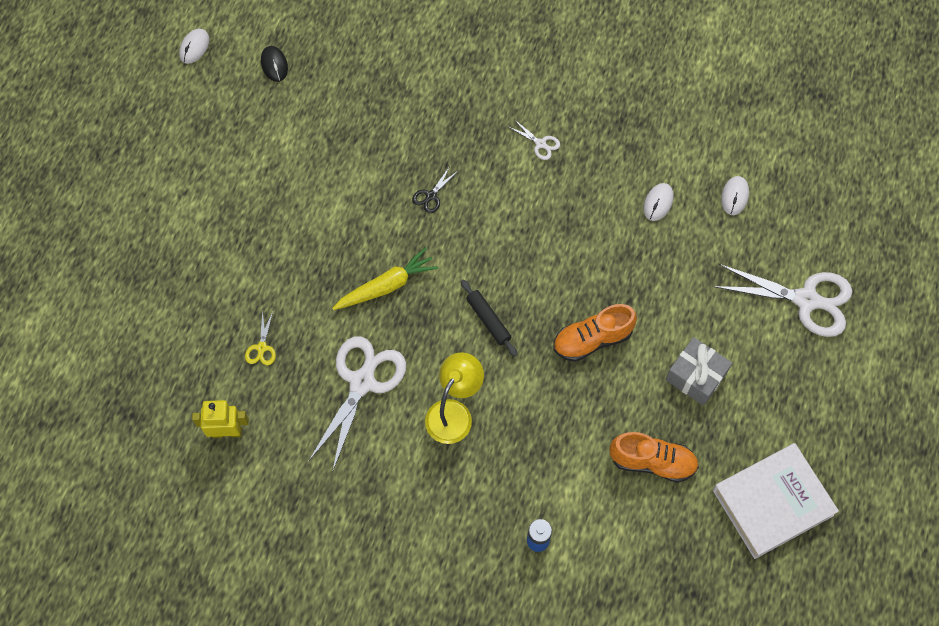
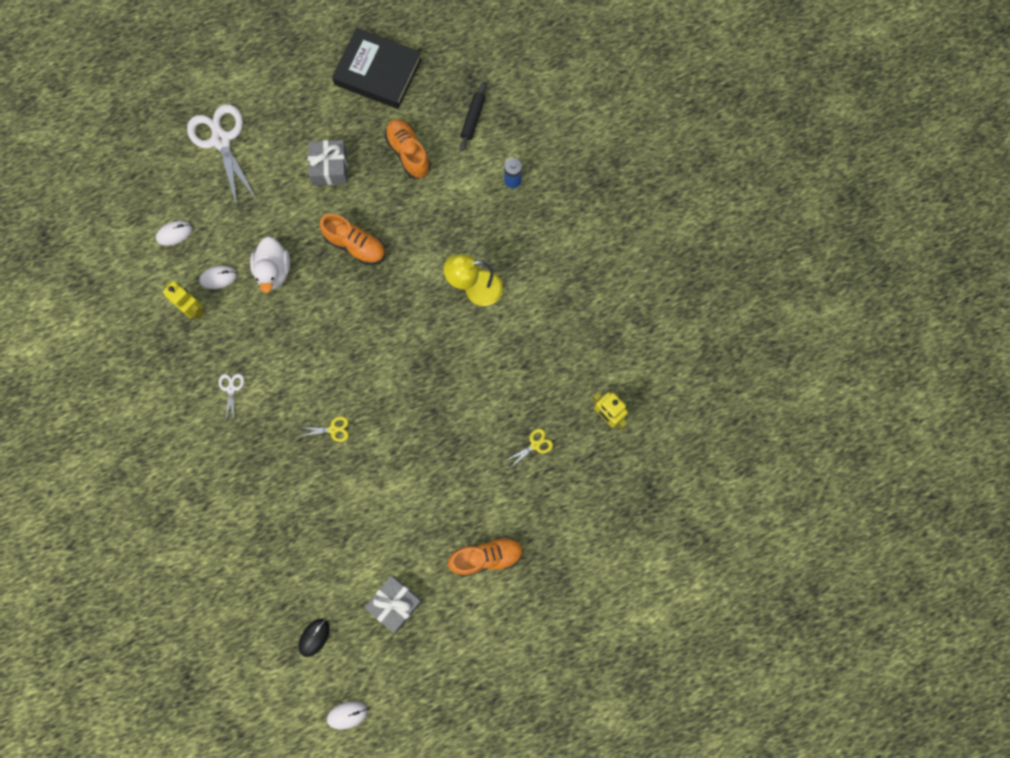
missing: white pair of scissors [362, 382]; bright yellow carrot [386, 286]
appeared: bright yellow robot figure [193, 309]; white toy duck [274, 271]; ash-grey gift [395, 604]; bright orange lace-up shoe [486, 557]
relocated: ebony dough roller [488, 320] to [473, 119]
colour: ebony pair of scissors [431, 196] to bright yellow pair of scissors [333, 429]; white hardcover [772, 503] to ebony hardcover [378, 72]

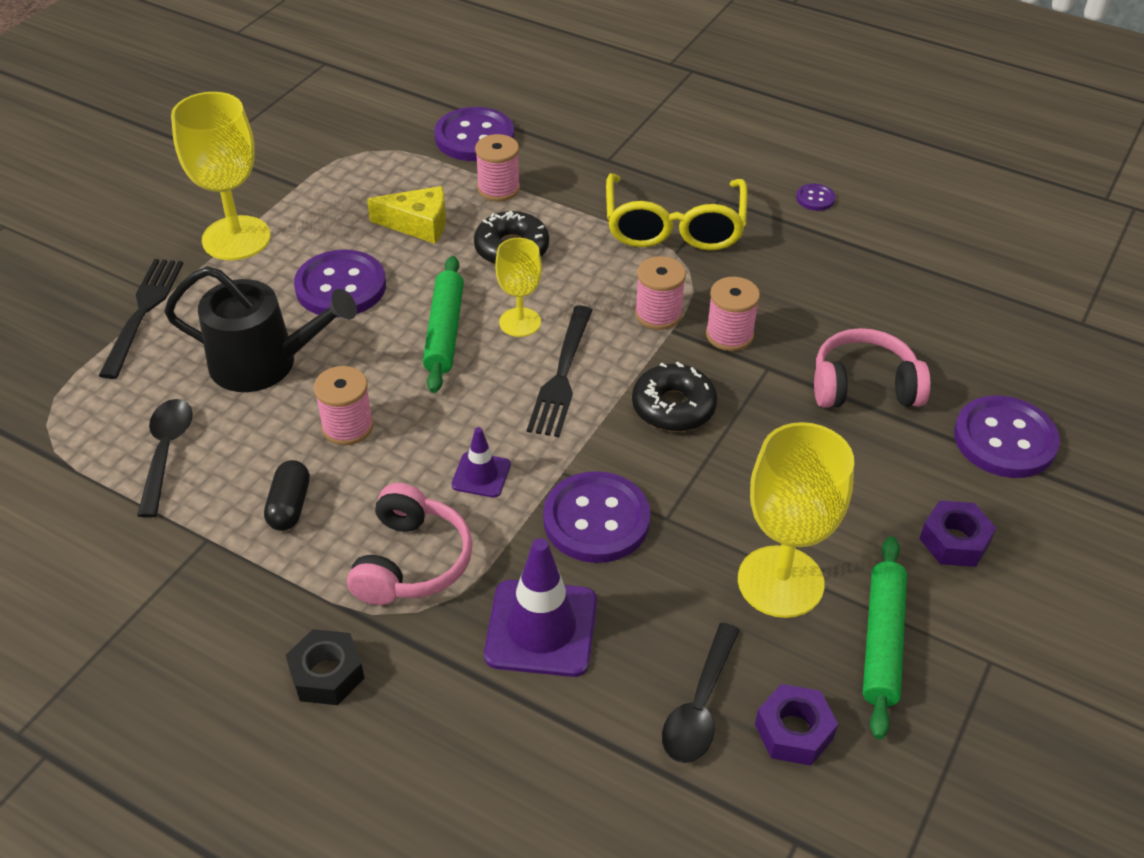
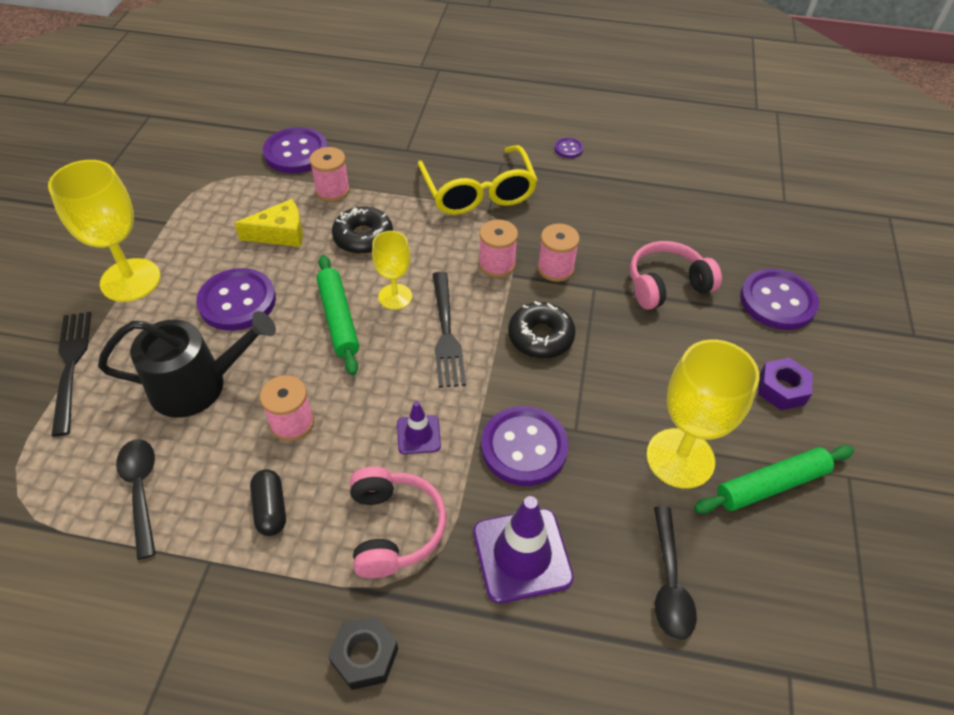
missing: violet hexagon nut [794, 731]
spun: green dough roller [882, 641] = [771, 485] 75 degrees clockwise

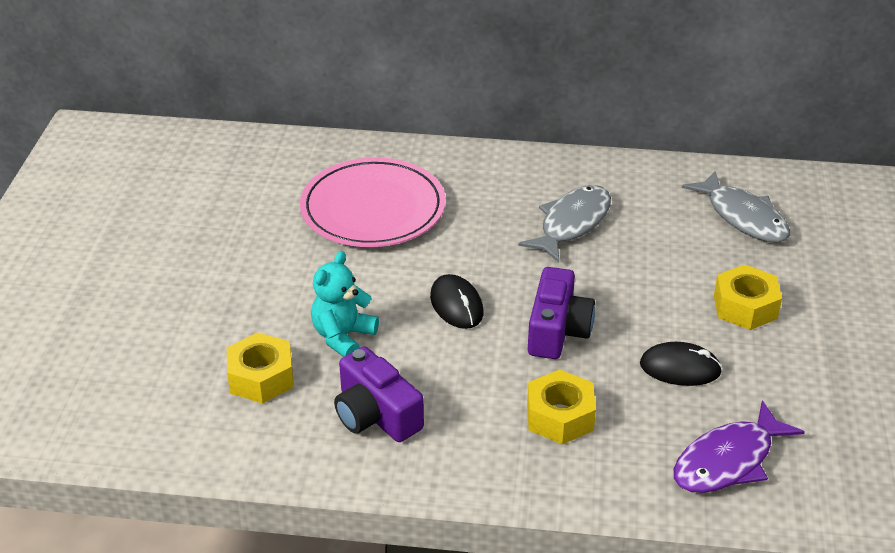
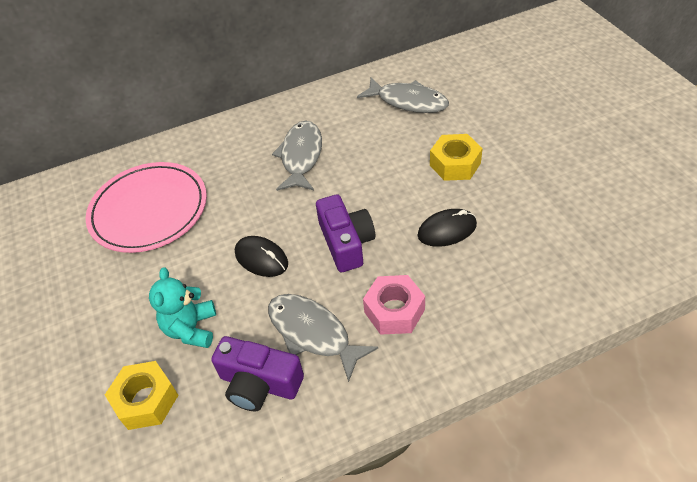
missing: violet toy fish [728, 460]
appeared: ash-grey toy fish [313, 333]
colour: bright yellow hexagon nut [560, 416] to rose-pink hexagon nut [394, 311]

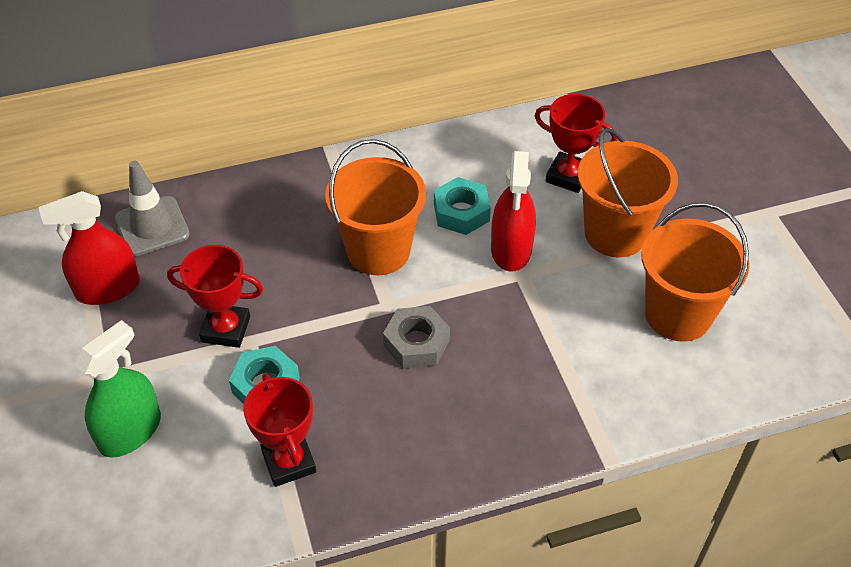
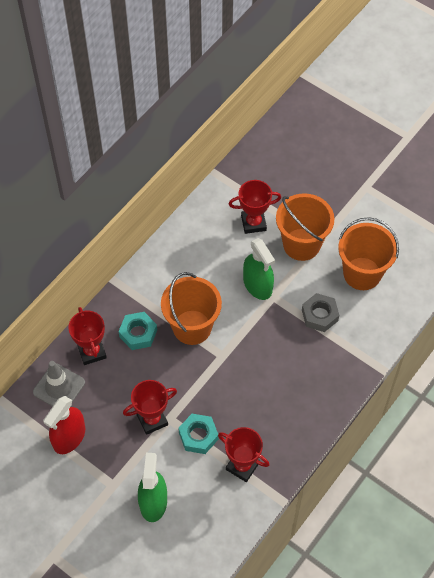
appeared: scarlet prize cup [92, 352]
relocated: ash-grey hexagon nut [416, 343] to [319, 315]; aqua hexagon nut [461, 212] to [138, 333]
colour: scarlet sprayer [511, 249] to green sprayer [257, 285]

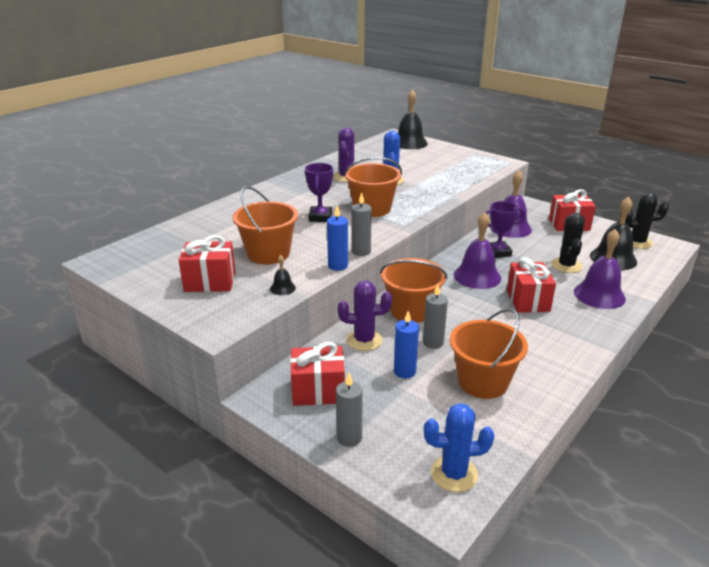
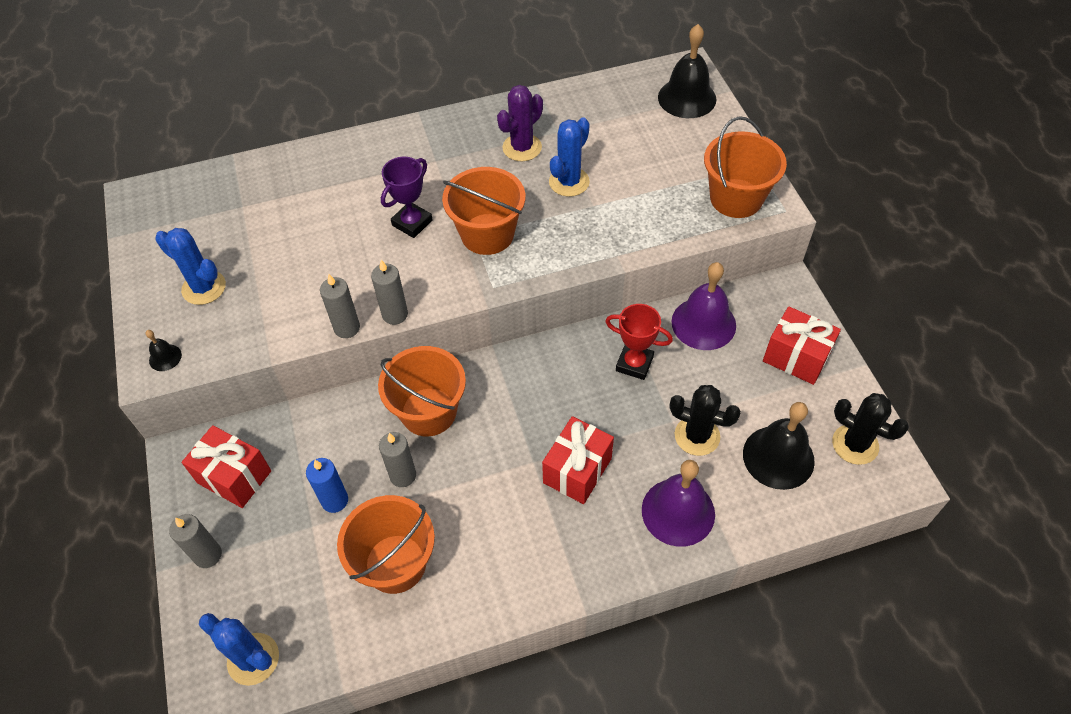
missing: violet prickly plant [364, 340]; violet bell [477, 276]
relocated: bright orange sand bucket [268, 254] to [736, 198]; ebony bell [282, 288] to [165, 357]
exchanged: scarlet gift [210, 282] to royal blue prickly plant [204, 288]
colour: royal blue pillar candle [338, 266] to ash-grey pillar candle [347, 328]; violet prize cup [498, 252] to scarlet prize cup [634, 364]
spun: ebony prickly plant [566, 265] = [697, 436] 75 degrees clockwise

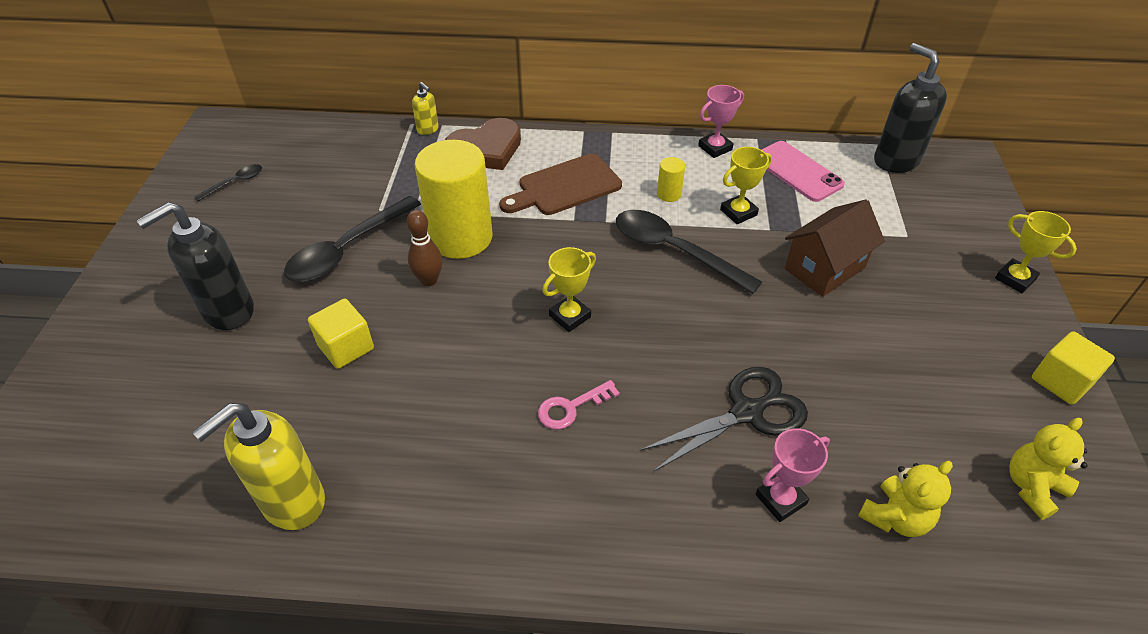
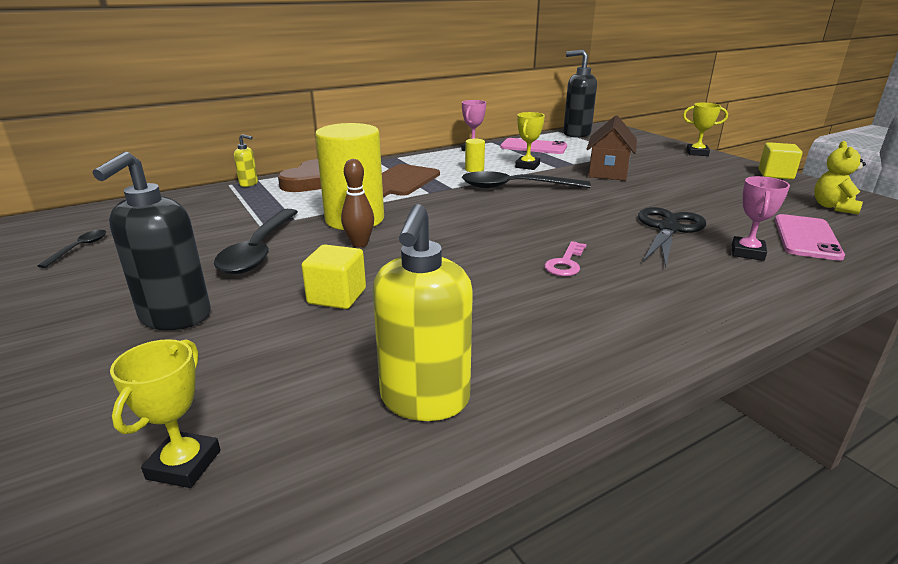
relocated: bright yellow prize cup [570, 316] to [184, 464]
exchanged: bright yellow teddy [895, 517] to rose-pink mobile phone [806, 237]

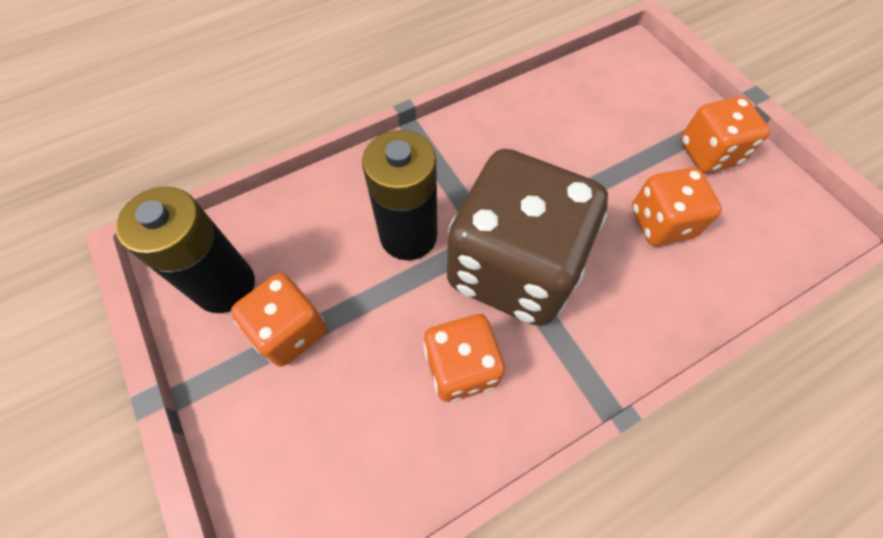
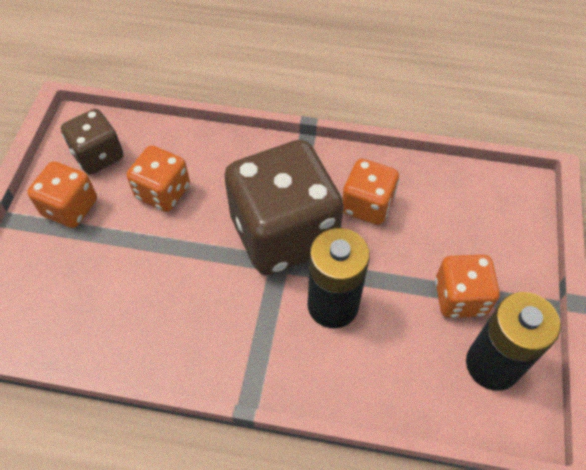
appeared: dark brown game die [98, 156]

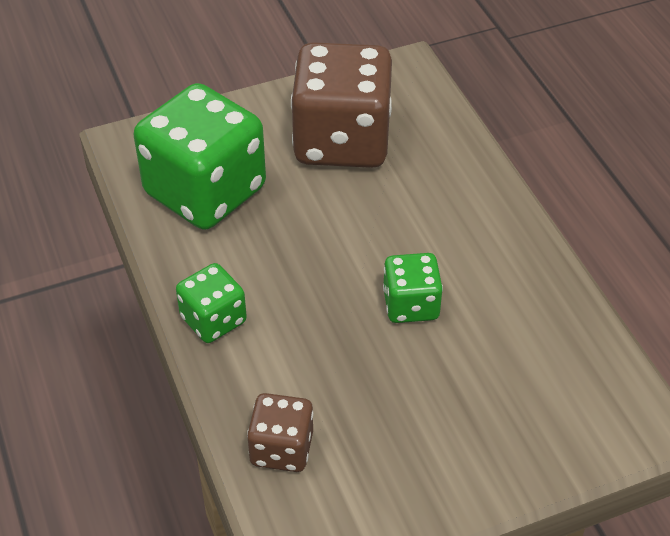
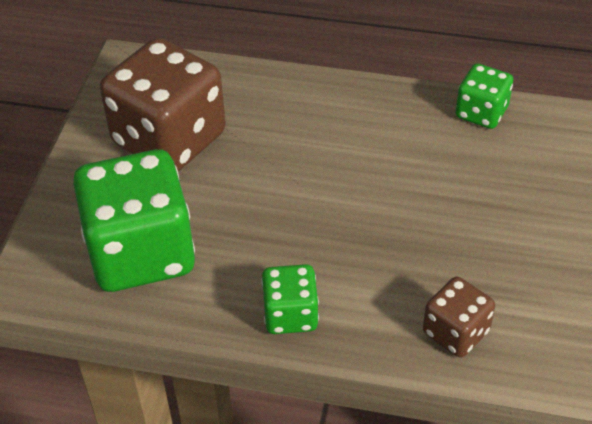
relocated: green game die [411, 305] to [481, 112]

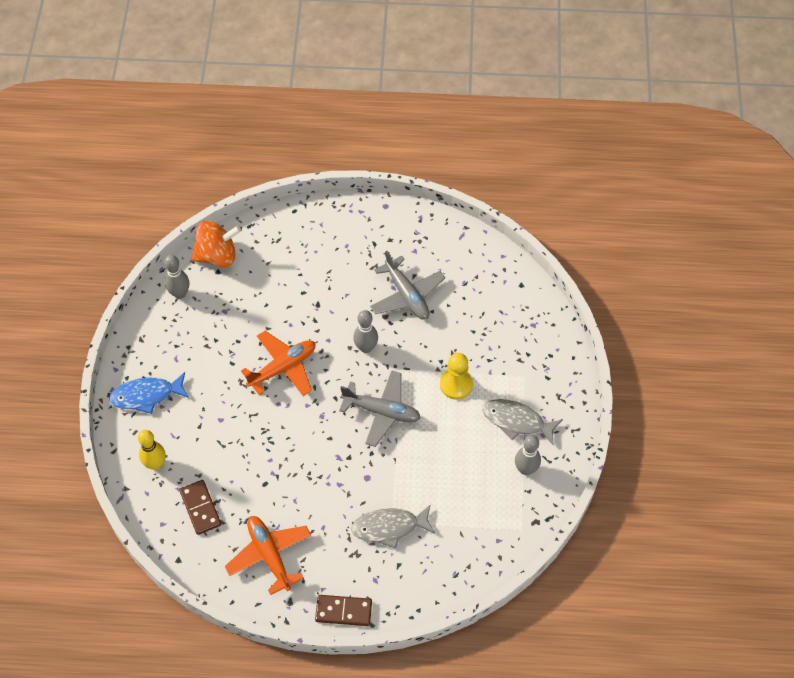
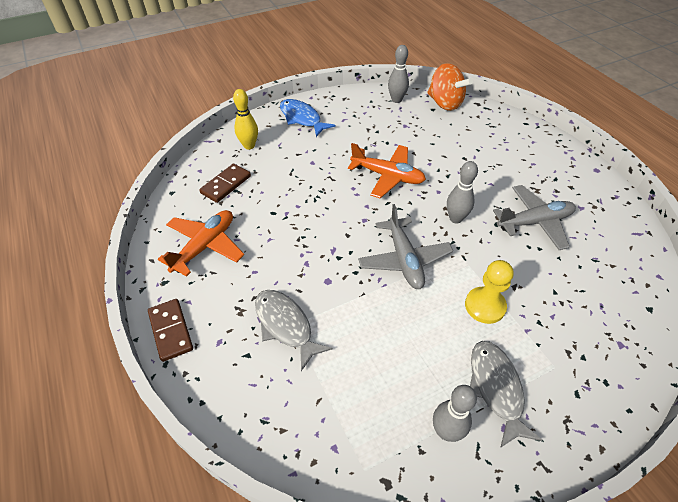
spun: ash-grey toy plane [406, 295] = [534, 222] 135 degrees counterclockwise

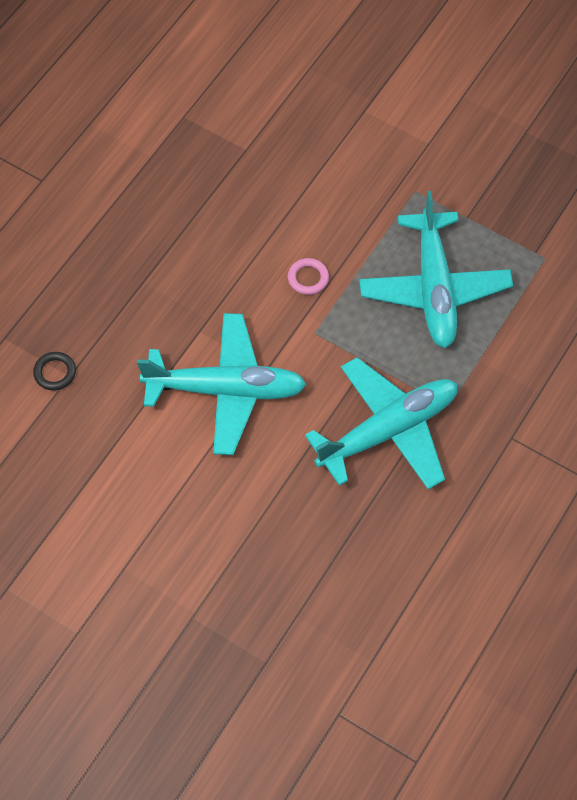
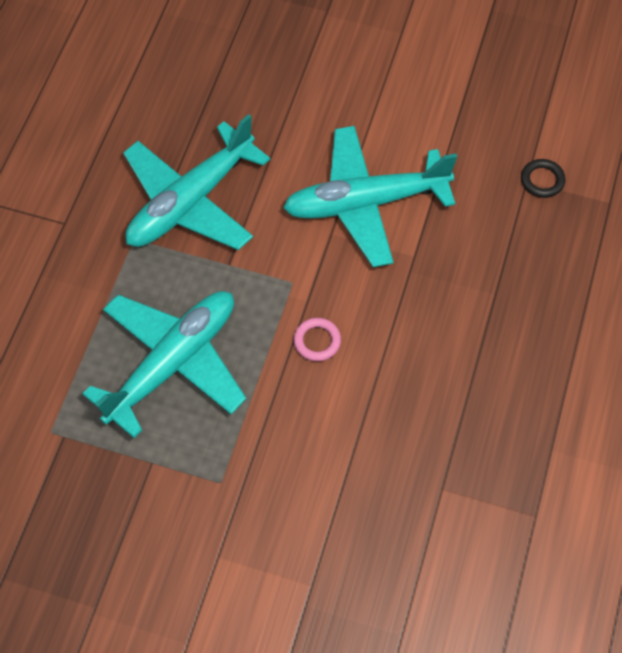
spun: aqua toy plane [434, 289] = [173, 363] 60 degrees clockwise

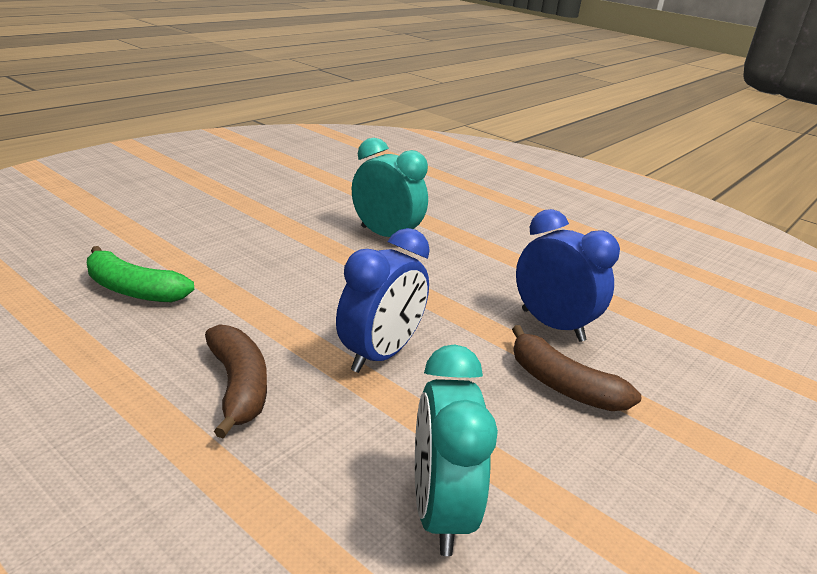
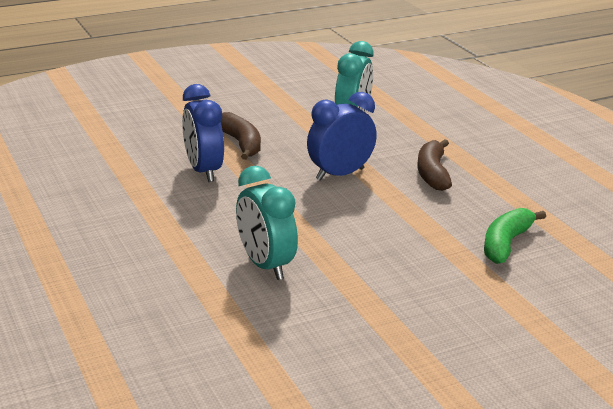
spun: green banana [133, 290] = [506, 243] 105 degrees counterclockwise

